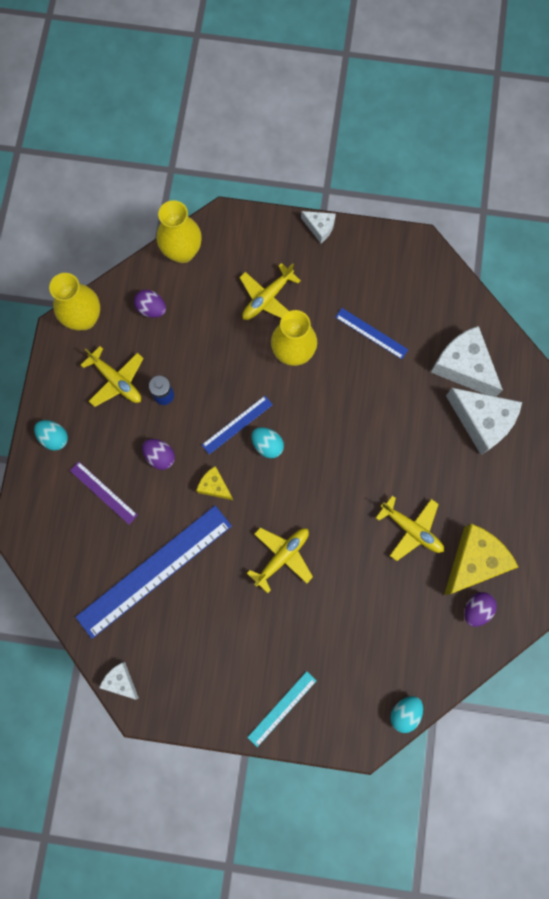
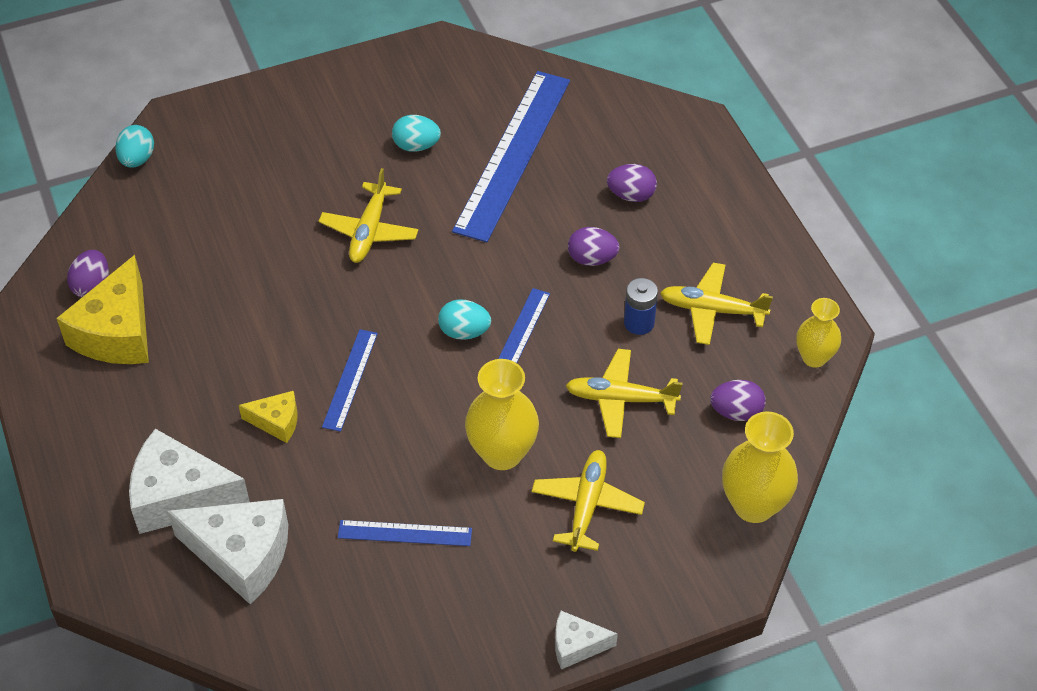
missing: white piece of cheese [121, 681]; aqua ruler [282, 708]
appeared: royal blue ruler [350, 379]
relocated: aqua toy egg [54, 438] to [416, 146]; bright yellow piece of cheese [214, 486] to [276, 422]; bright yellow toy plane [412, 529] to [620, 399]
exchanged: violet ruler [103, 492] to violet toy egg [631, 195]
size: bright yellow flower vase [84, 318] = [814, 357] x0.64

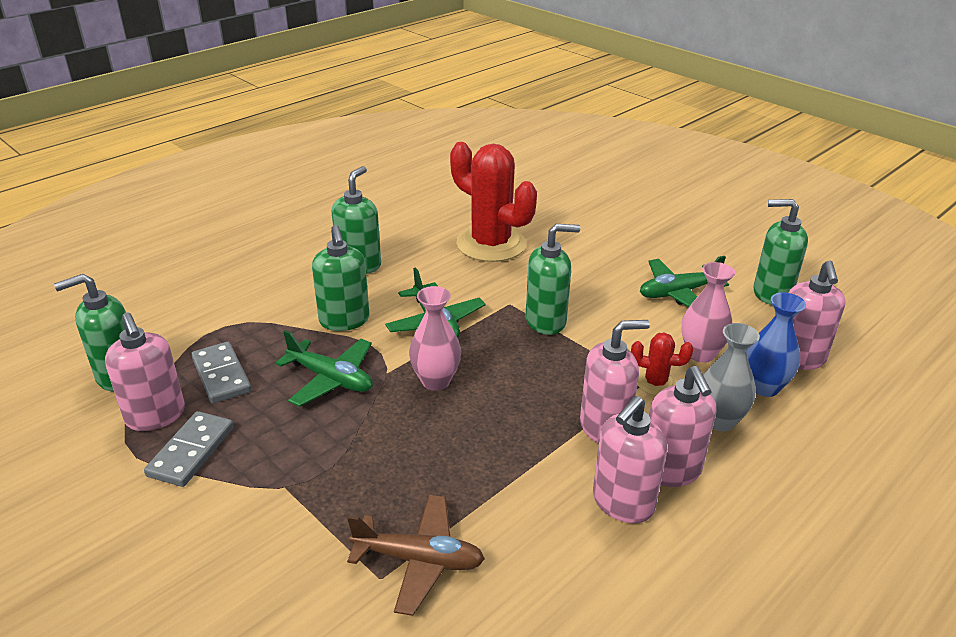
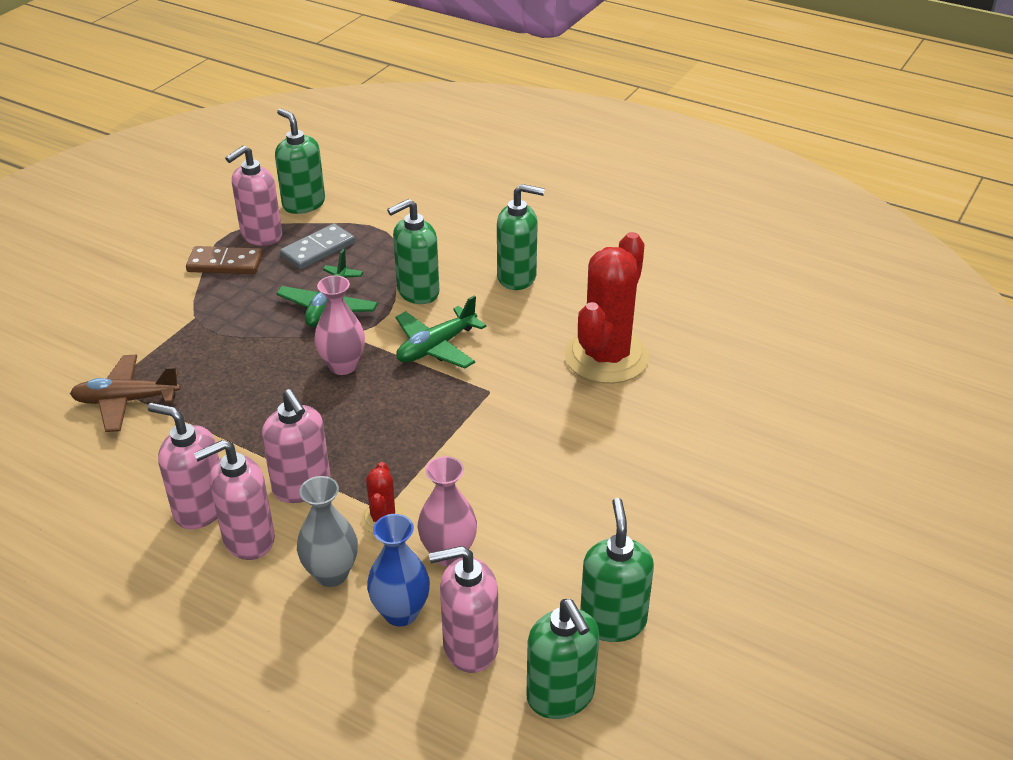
missing: green toy plane [678, 293]
relocated: green pump bottle [546, 321] to [561, 696]
colour: ash-grey domino piece [191, 451] to dark brown domino piece [225, 264]
spun: dark brown toy plane [419, 560] = [126, 400] 90 degrees clockwise

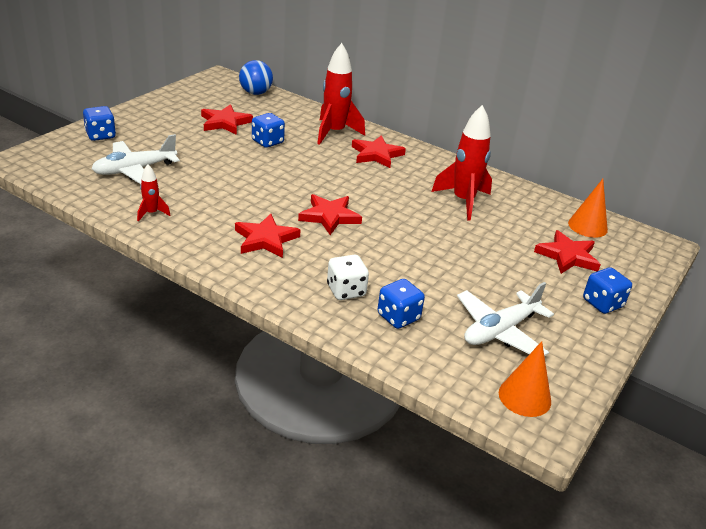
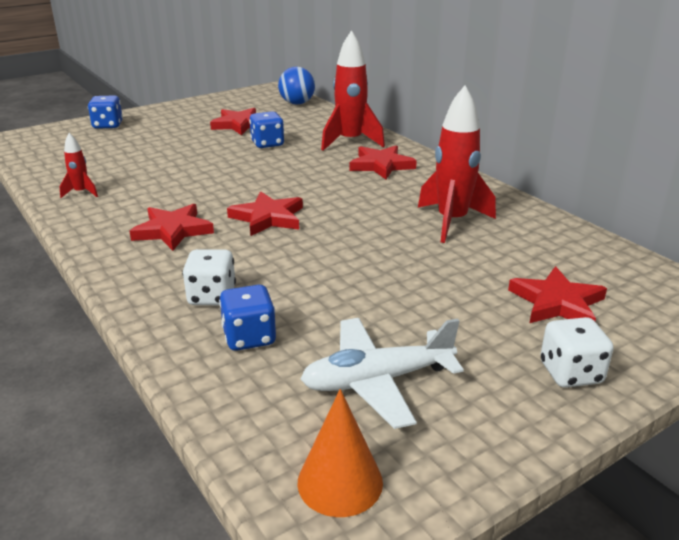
missing: white toy plane [134, 170]; bright orange cone [587, 226]
colour: royal blue game die [602, 303] to white game die [570, 373]

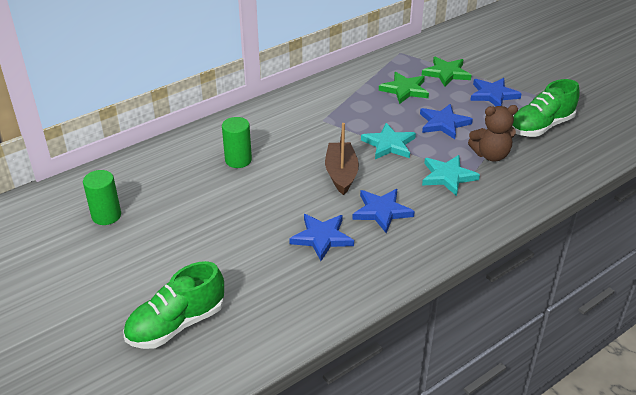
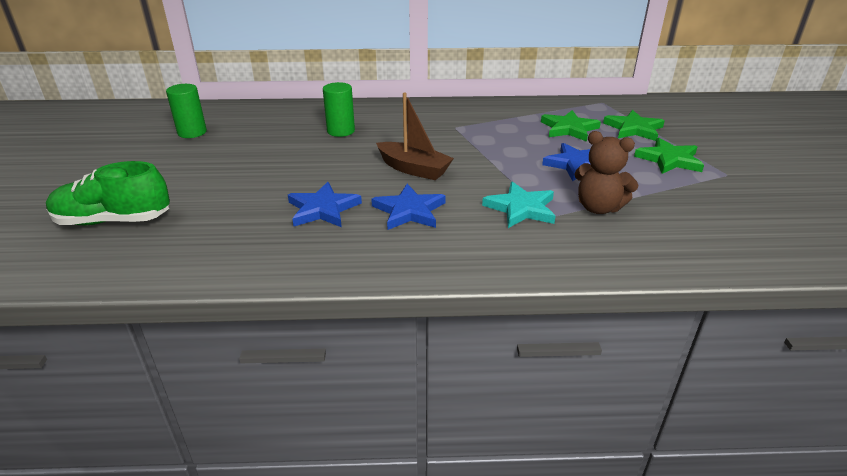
missing: aqua five-pointed star [389, 144]; green lace-up shoe [541, 127]
colour: royal blue five-pointed star [493, 95] to green five-pointed star [669, 160]
spun: dark brown sailboat [341, 174] = [414, 169] 90 degrees clockwise

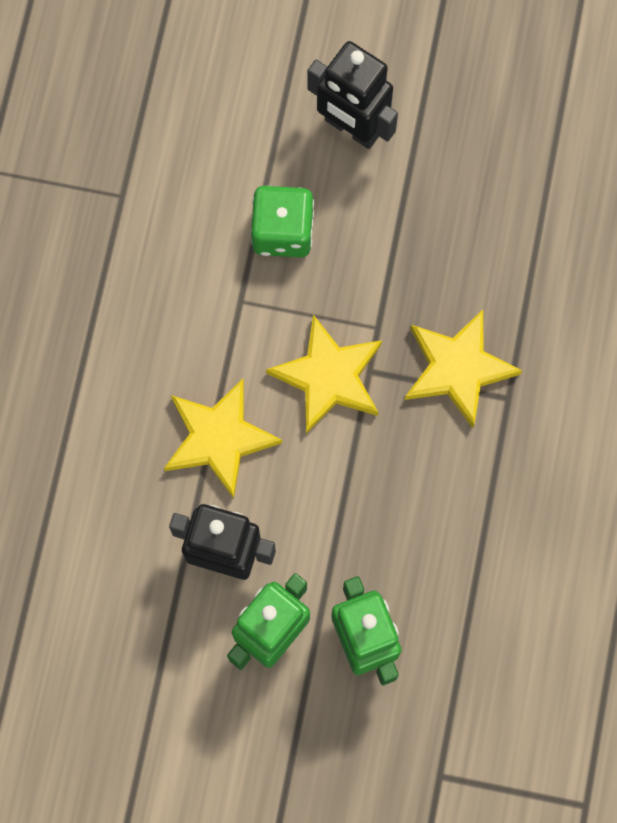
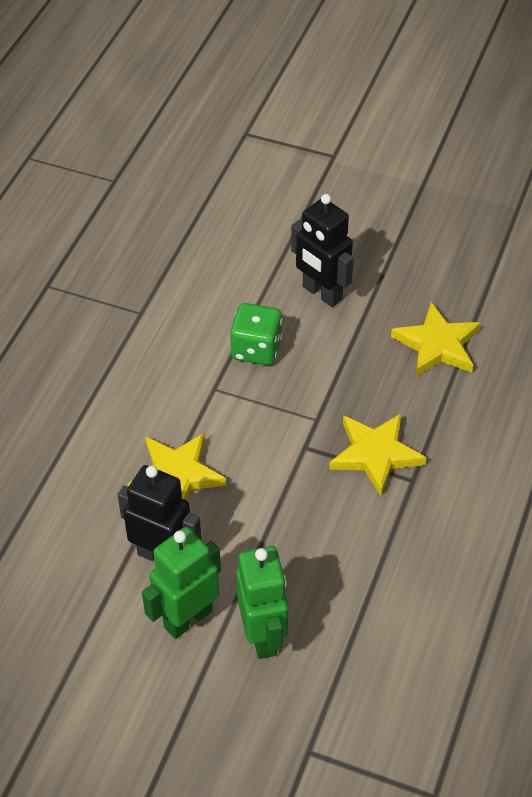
relocated: bright yellow five-pointed star [328, 376] to [437, 344]

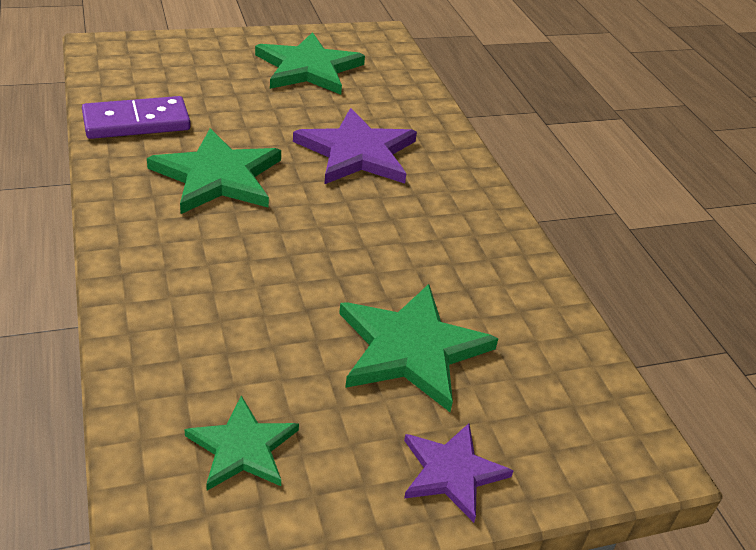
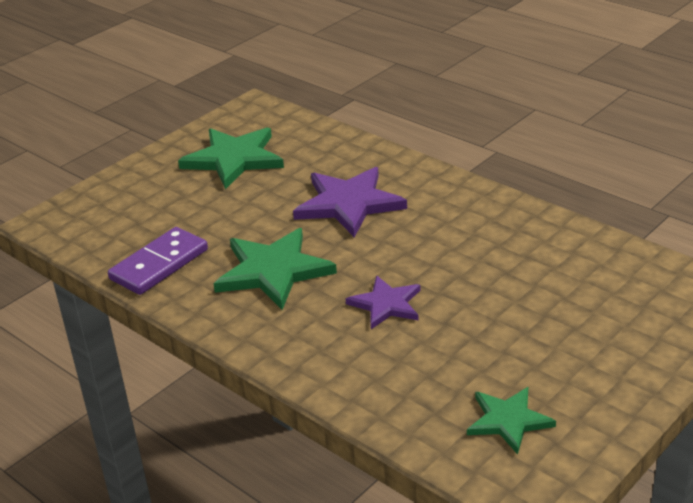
missing: green five-pointed star [411, 349]
relocated: violet five-pointed star [452, 472] to [386, 304]

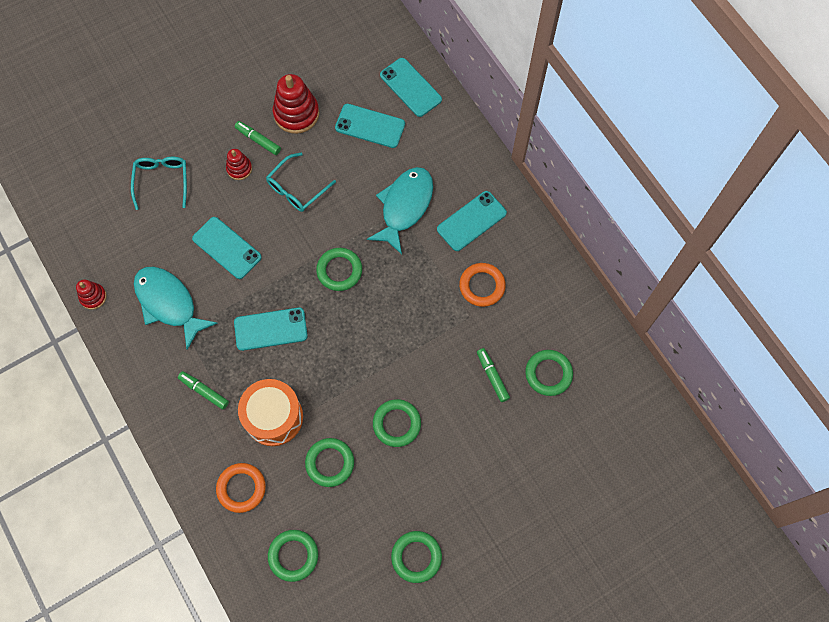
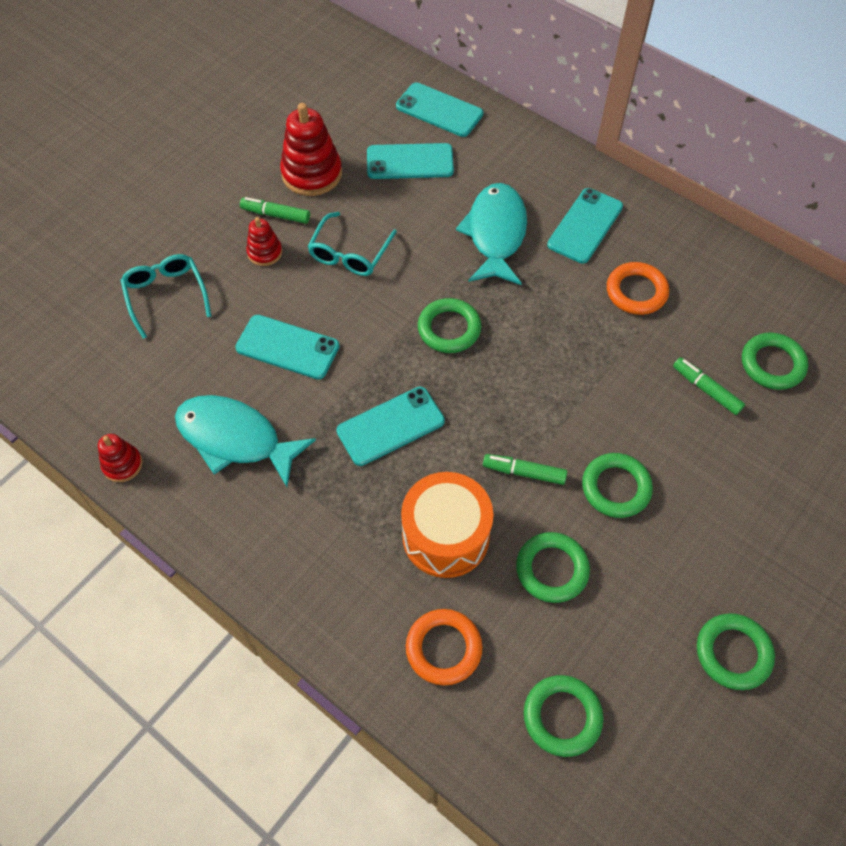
relocated: green felt pen [204, 391] to [524, 472]

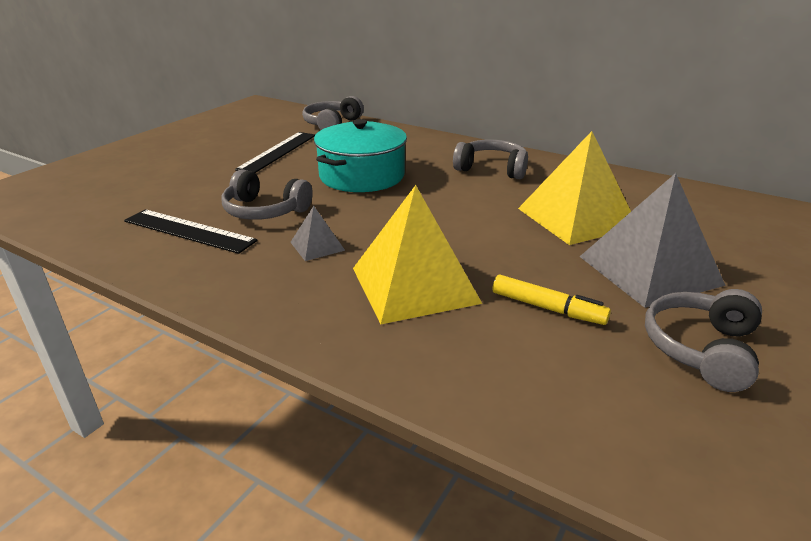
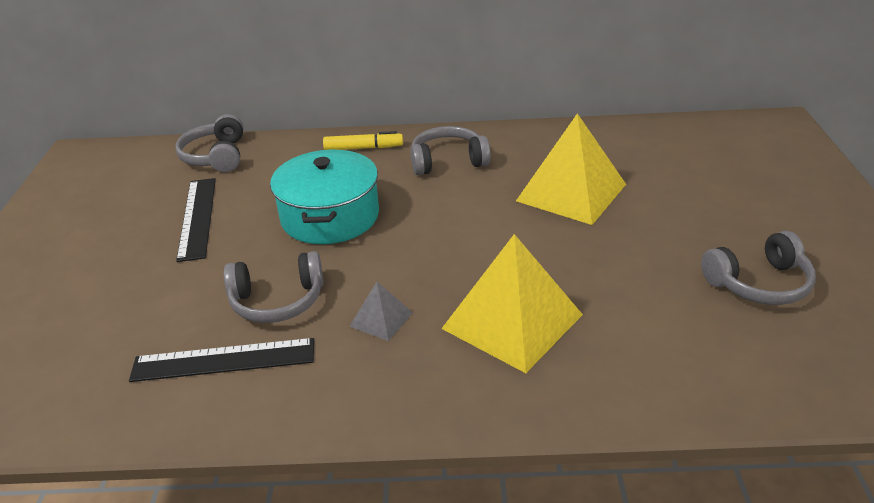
missing: ash-grey pyramid shape [649, 270]
relocated: bright yellow felt pen [547, 308] to [363, 148]
spun: ash-grey headphones [701, 349] = [759, 283] 105 degrees counterclockwise

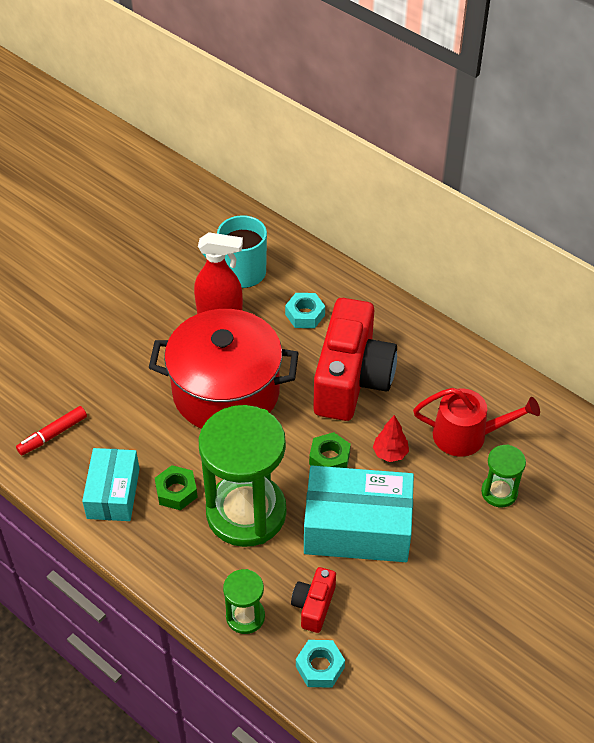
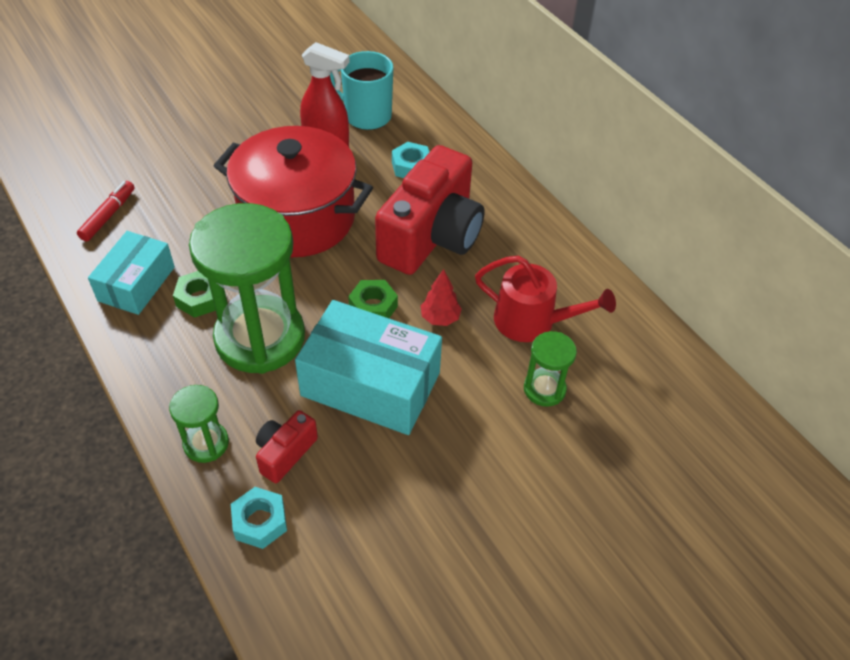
spun: scarlet felt pen [53, 435] = [108, 215] 135 degrees clockwise

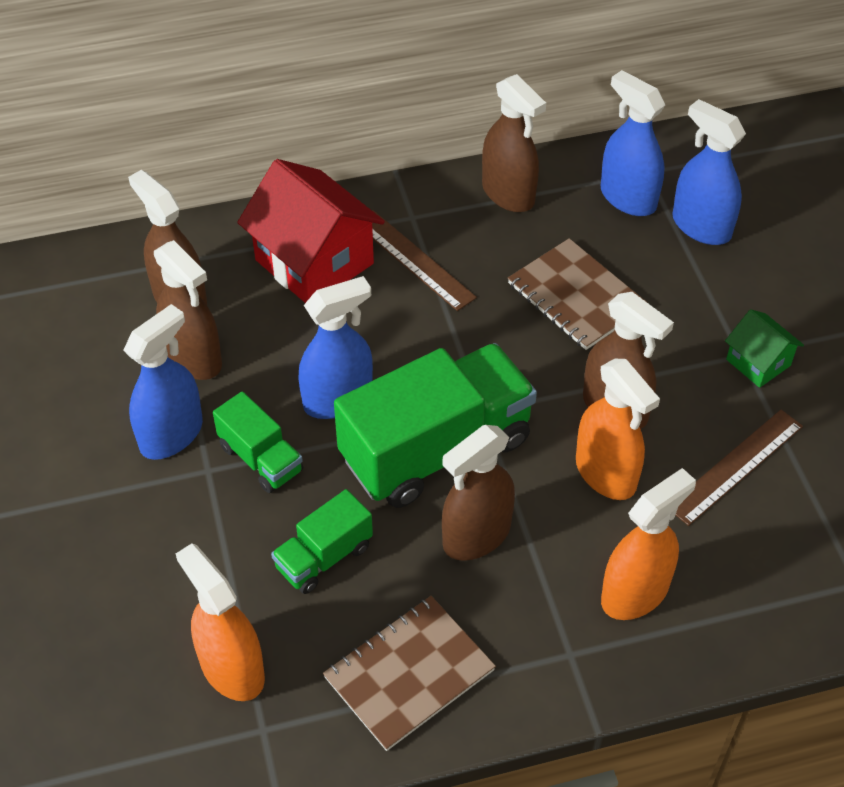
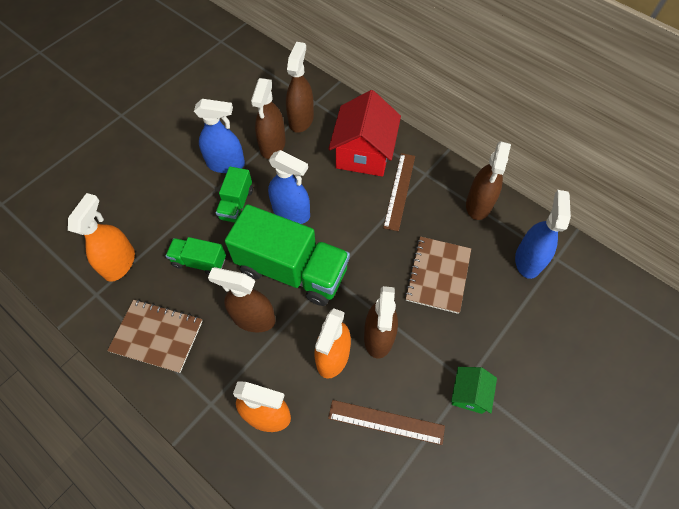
missing: royal blue sprayer [701, 226]

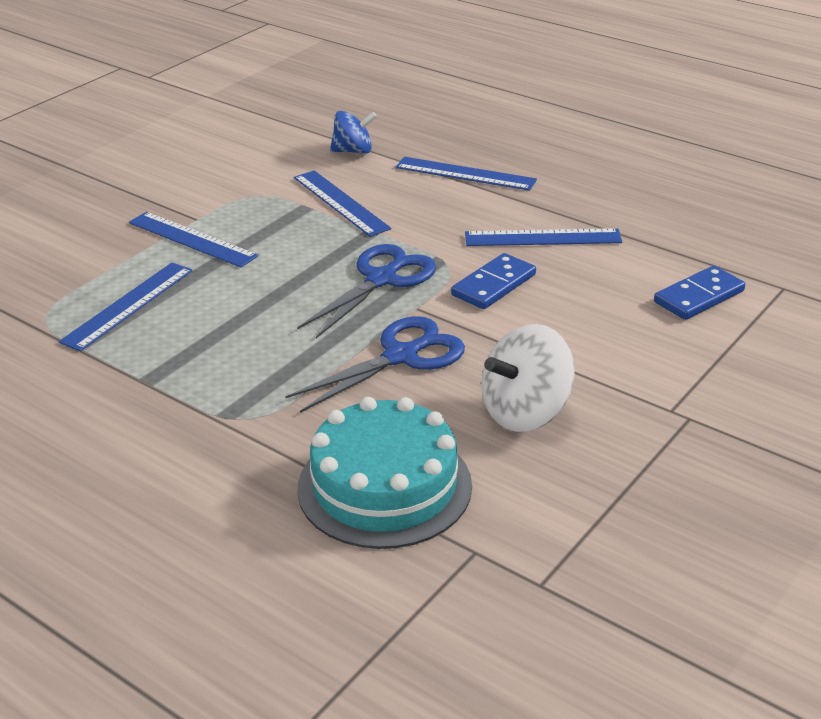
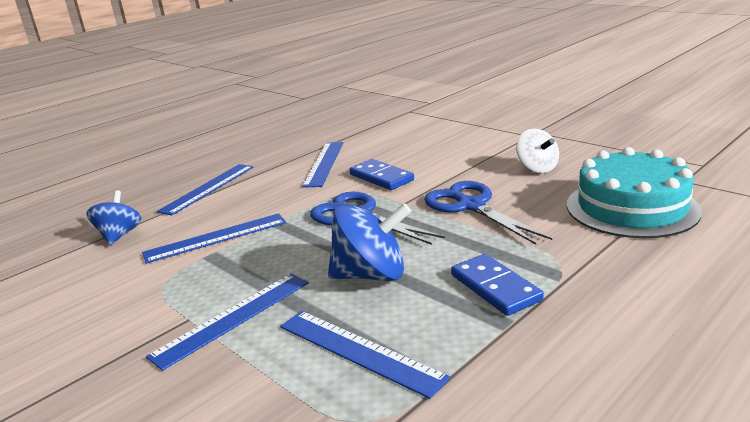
appeared: royal blue toy top [371, 275]
relocated: royal blue domino piece [699, 297] to [495, 287]
size: white toy top [526, 412] = [537, 168] x0.66

